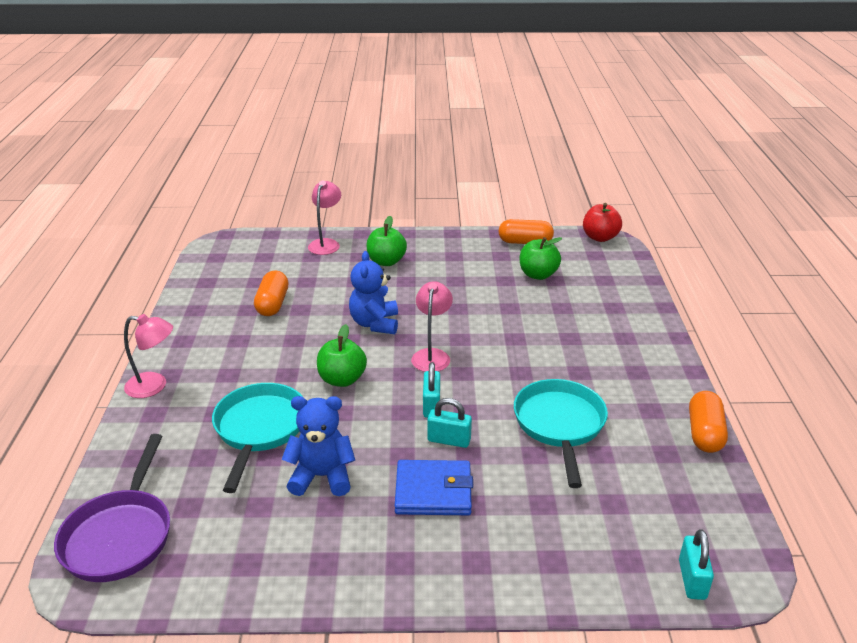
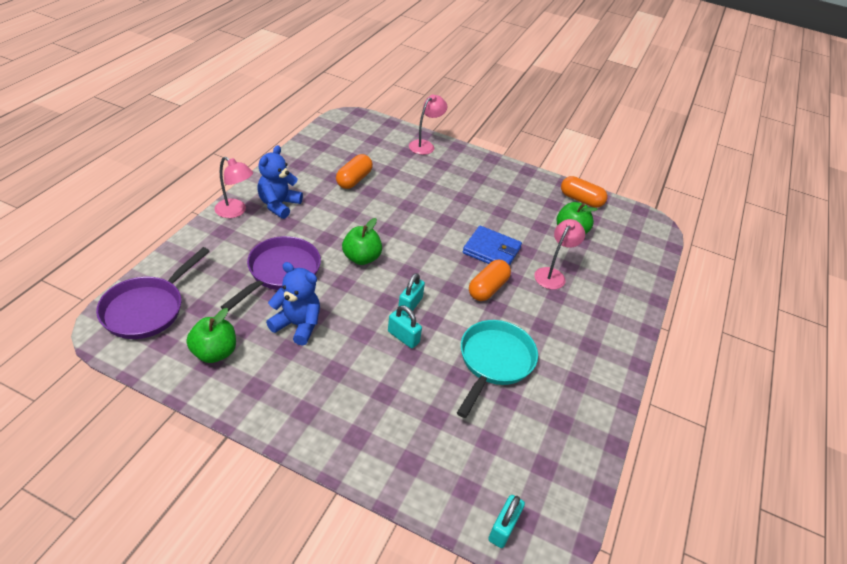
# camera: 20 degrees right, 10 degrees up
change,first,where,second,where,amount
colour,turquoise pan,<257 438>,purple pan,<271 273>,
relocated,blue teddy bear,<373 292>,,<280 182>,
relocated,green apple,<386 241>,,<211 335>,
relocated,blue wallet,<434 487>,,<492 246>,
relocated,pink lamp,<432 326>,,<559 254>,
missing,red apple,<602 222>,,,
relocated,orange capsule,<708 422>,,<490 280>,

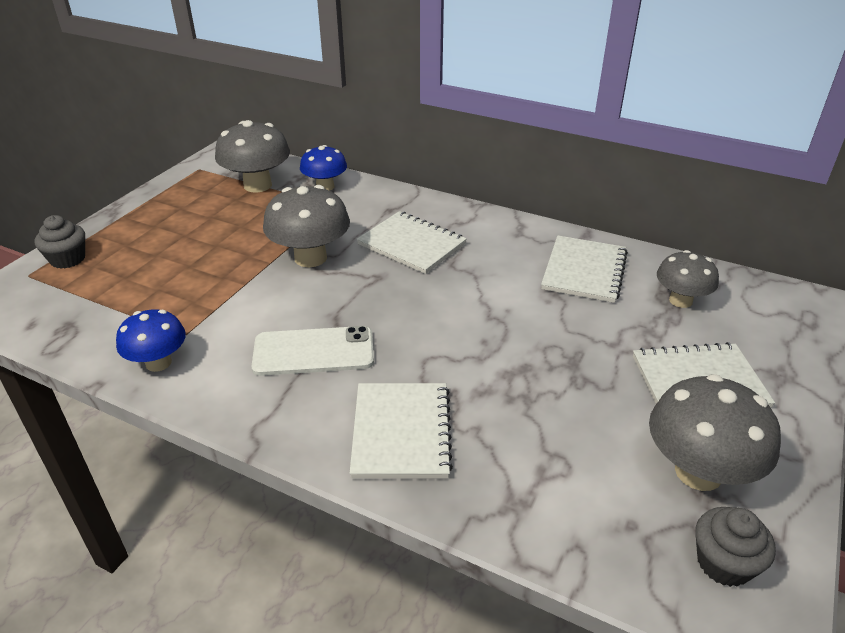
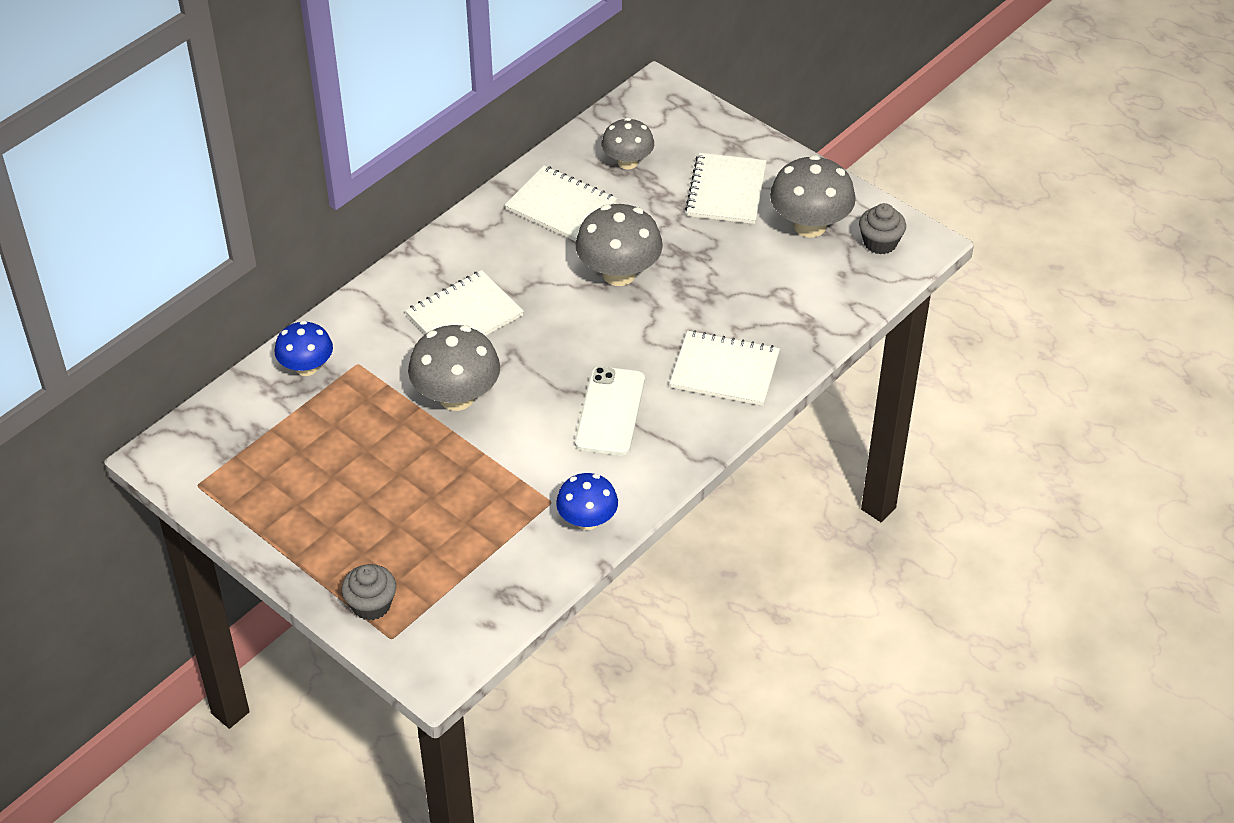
# camera: 75 degrees left, 10 degrees up
change,first,where,second,where,amount
relocated,grey mushroom,<252 156>,,<619 245>,

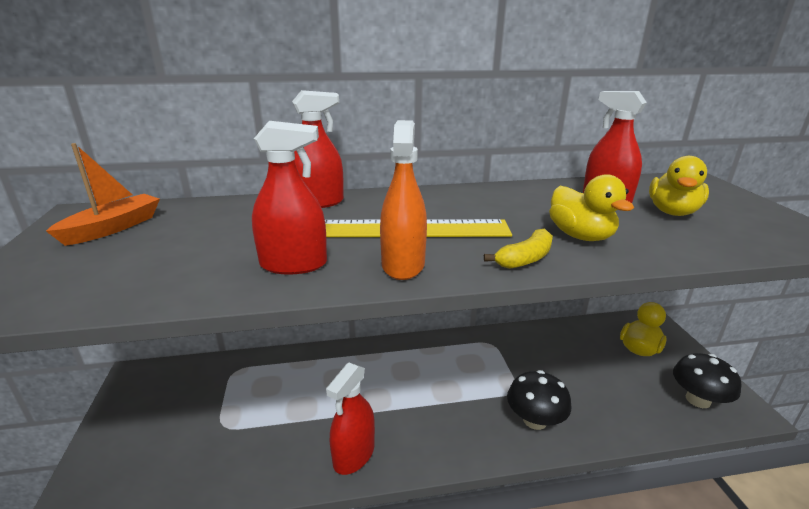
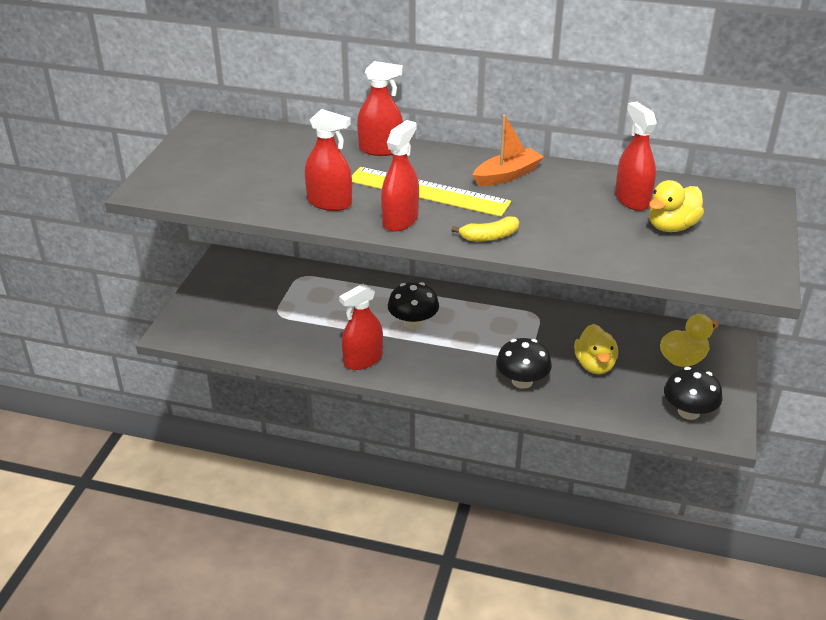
# camera: 25 degrees right, 10 degrees up
change,first,where,second,where,amount
relocated,orange boat,<103 194>,,<508 150>,
colour,orange spray bottle,<403 200>,red spray bottle,<400 176>,
relocated,yellow duck,<591 207>,,<596 349>,
appeared,,,black mushroom,<413 305>,

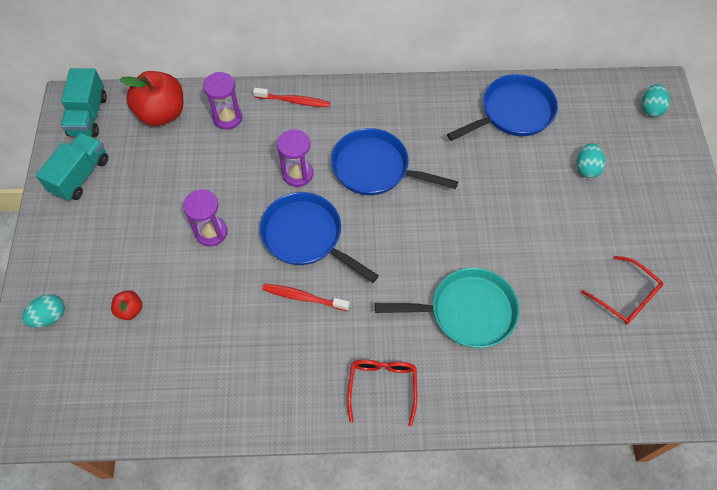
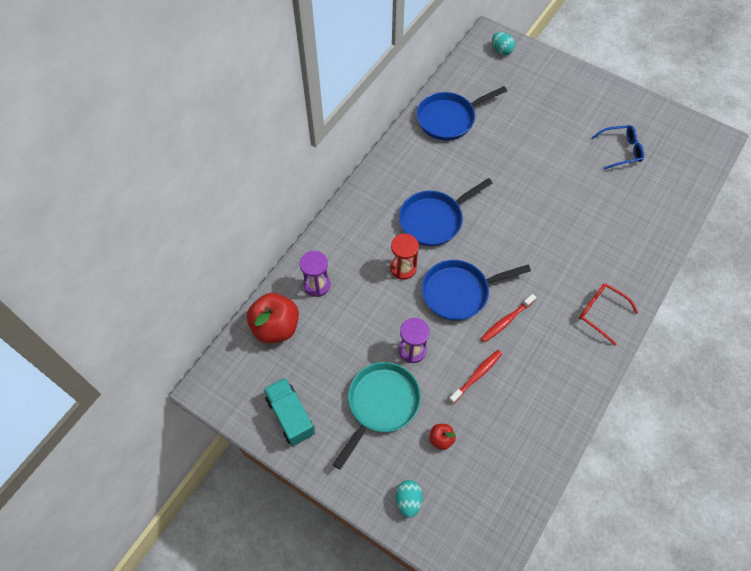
# camera: 55 degrees left, 0 degrees up
change,first,where,second,where,amount
missing,turquoise truck,<84 102>,,,
relocated,red toothbrush,<291 97>,,<475 377>,
colour,purple hourglass,<295 158>,red hourglass,<404 257>,
relocated,turquoise pan,<447 308>,,<377 416>,
spun,blue pan,<502 107>,,<462 113>,120 degrees counterclockwise
missing,turquoise egg,<591 160>,,,
colour,red glasses,<622 290>,blue glasses,<617 147>,

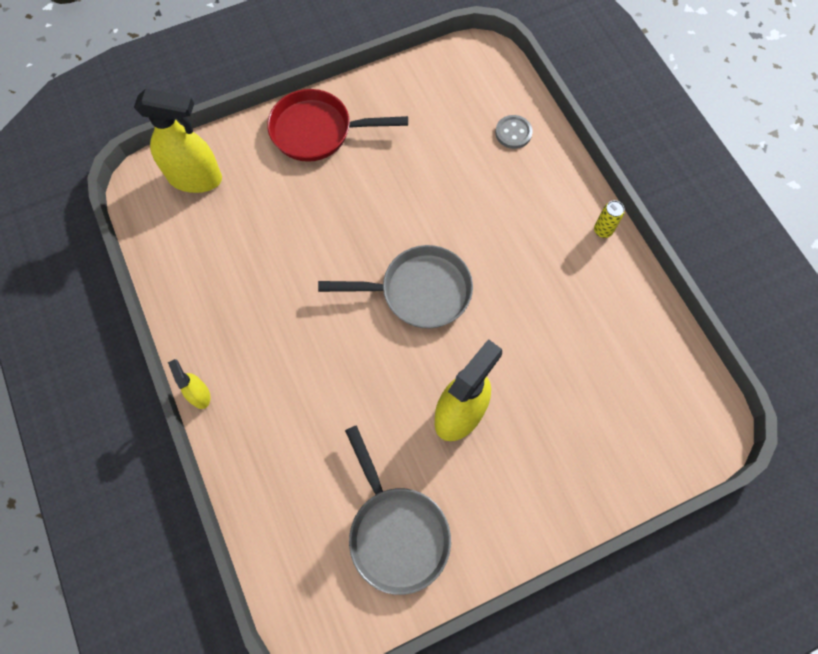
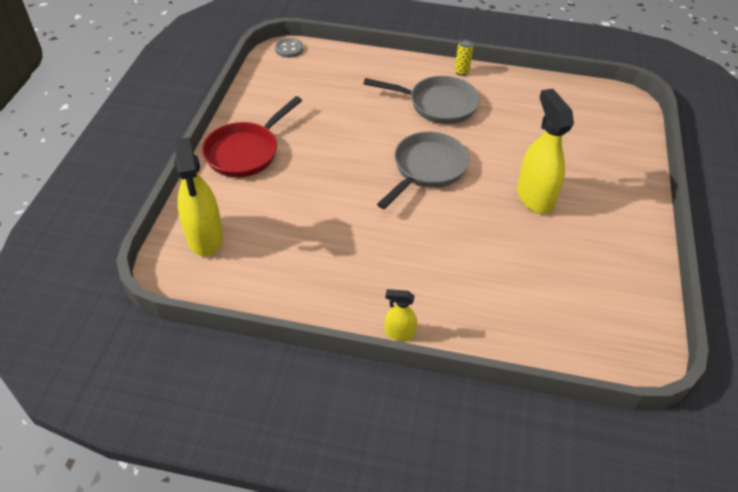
# camera: 55 degrees left, 20 degrees down
change,first,where,second,where,amount
spun,yellow spray bottle,<178 141>,,<198 196>,120 degrees clockwise
relocated,grey pan,<398 510>,,<422 100>,
relocated,grey button,<514 132>,,<289 48>,

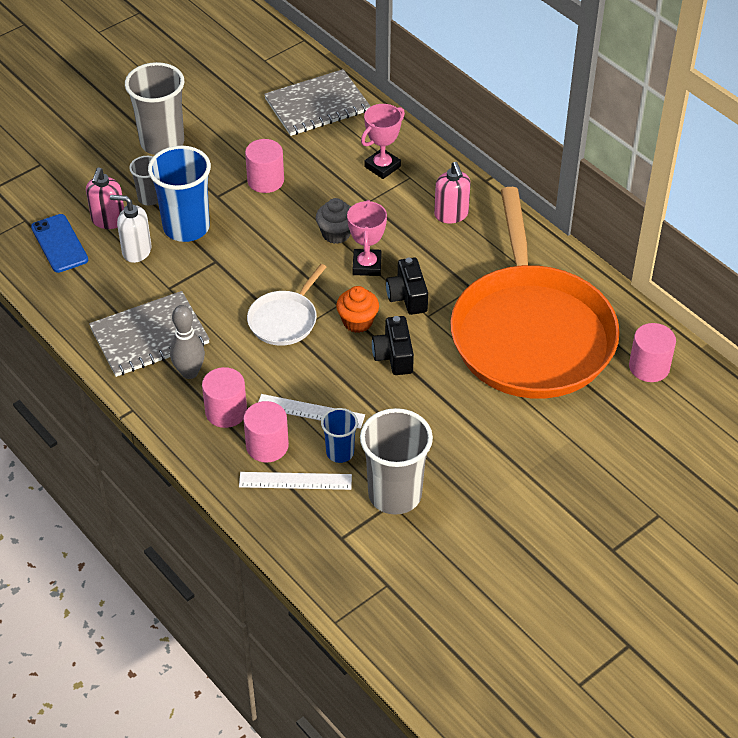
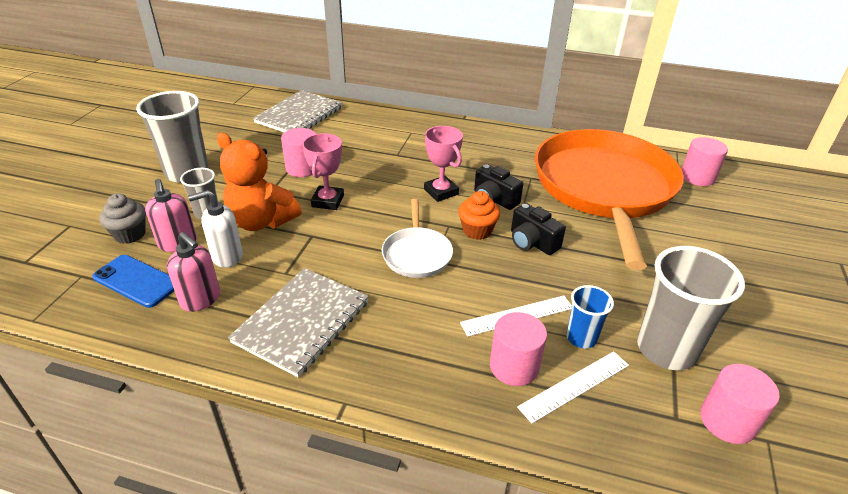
# camera: 35 degrees left, 10 degrees down
change,first,where,second,where,amount
exchanged,blue cup,<179 194>,orange teddy bear,<259 182>,
missing,grey bowling pin,<187 342>,,,
relocated,pink cylinder,<224 397>,,<740 404>,
relocated,grey cupcake,<333 221>,,<122 219>,
relocated,pink trophy,<383 141>,,<323 171>,
relocated,pink soap dispenser,<452 192>,,<193 272>,
spun,orange pan,<535 292>,,<609 199>,135 degrees counterclockwise

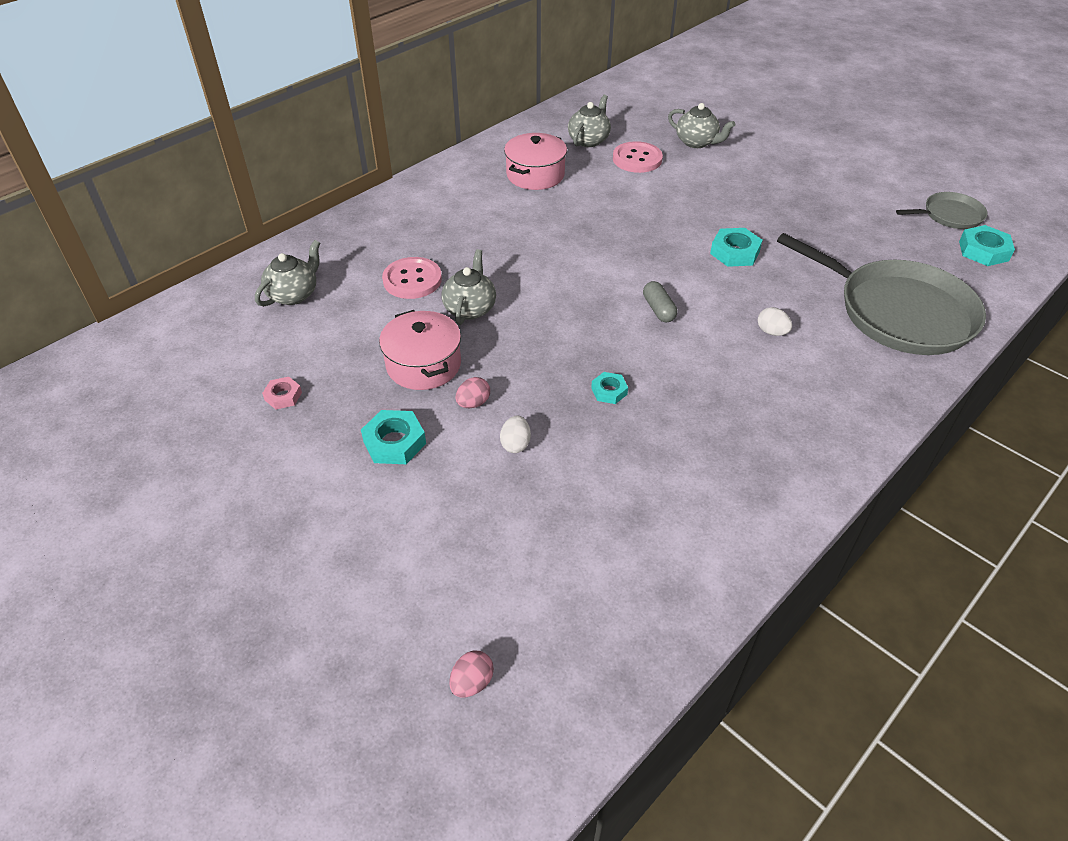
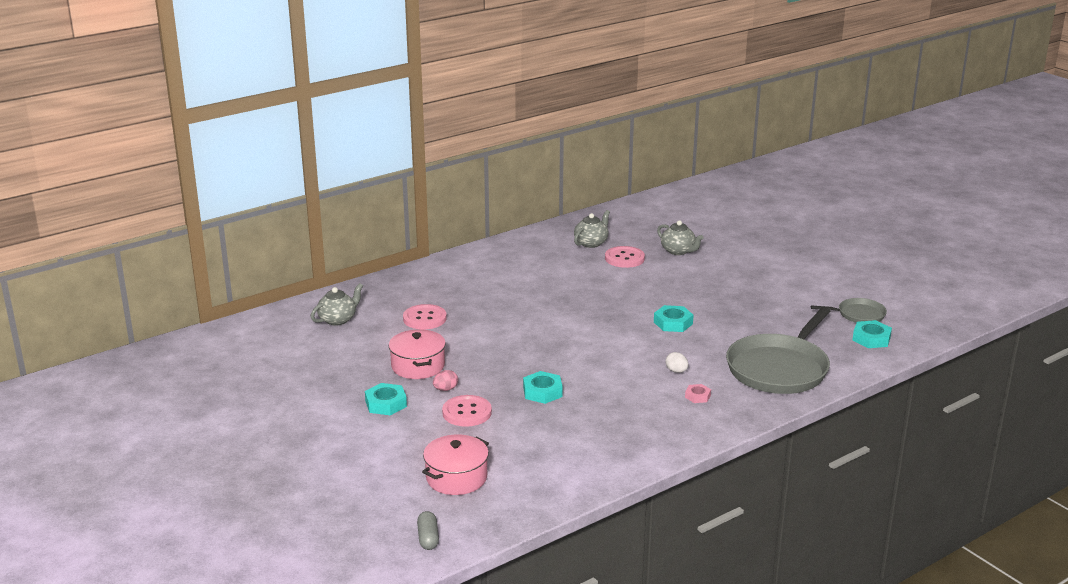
# camera: 10 degrees right, 20 degrees down
change,first,where,second,where,amount
relocated,pink nut,<282 393>,,<698 393>,
missing,grey teapot,<468 287>,,,
missing,pink egg,<471 674>,,,
exchanged,white egg,<515 434>,pink button,<467 411>,
relocated,pink pot,<535 161>,,<455 465>,
size,turquoise nut,<609 388>,,<543 387>,x1.63
relocated,grey capsule,<660 301>,,<428 530>,
spun,grey pan,<881 294>,,<778 350>,75 degrees clockwise

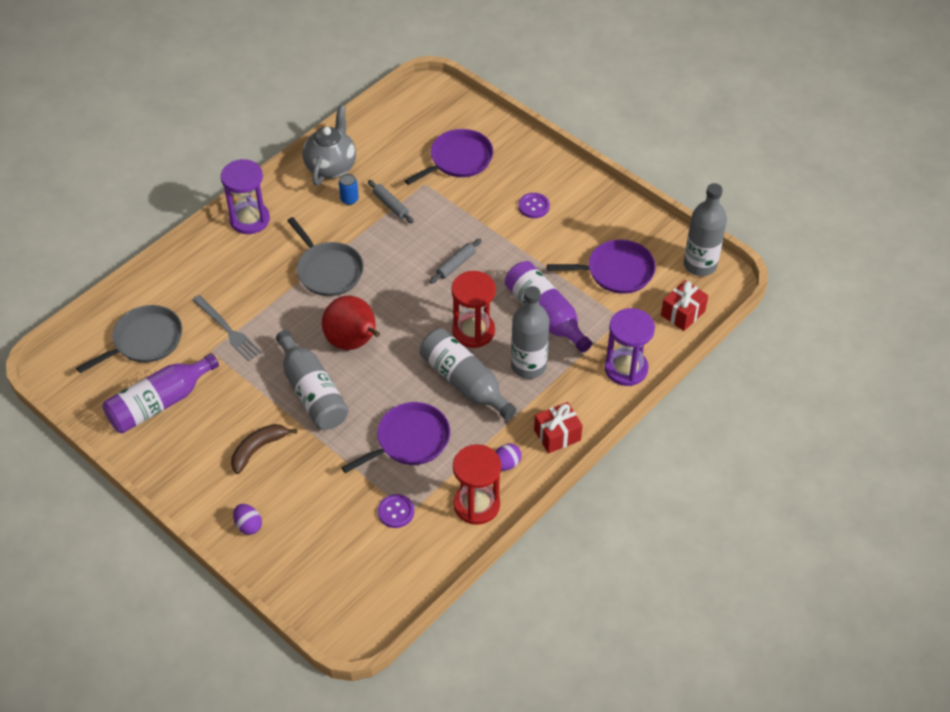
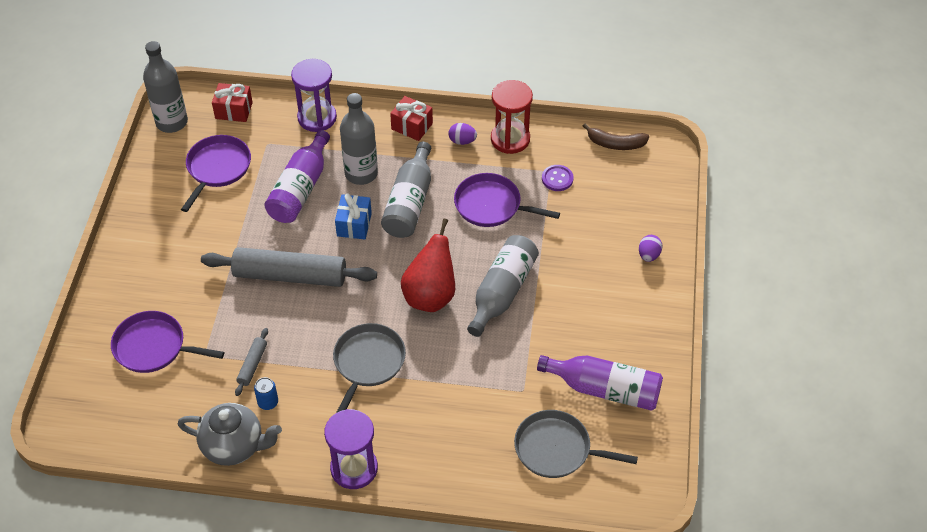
# camera: 125 degrees left, 0 degrees up
change,first,where,second,where,amount
missing,grey fork,<227 328>,,,
relocated,brown banana,<264 449>,,<616 136>,
spun,grey teapot,<329 145>,,<230 434>,150 degrees counterclockwise
size,grey rolling pin,<455 261>,,<289 267>,x2.27
exchanged,red hourglass,<473 309>,blue gift,<353 216>,
missing,purple button,<534 205>,,,
spun,purple pan,<601 267>,,<216 173>,60 degrees clockwise

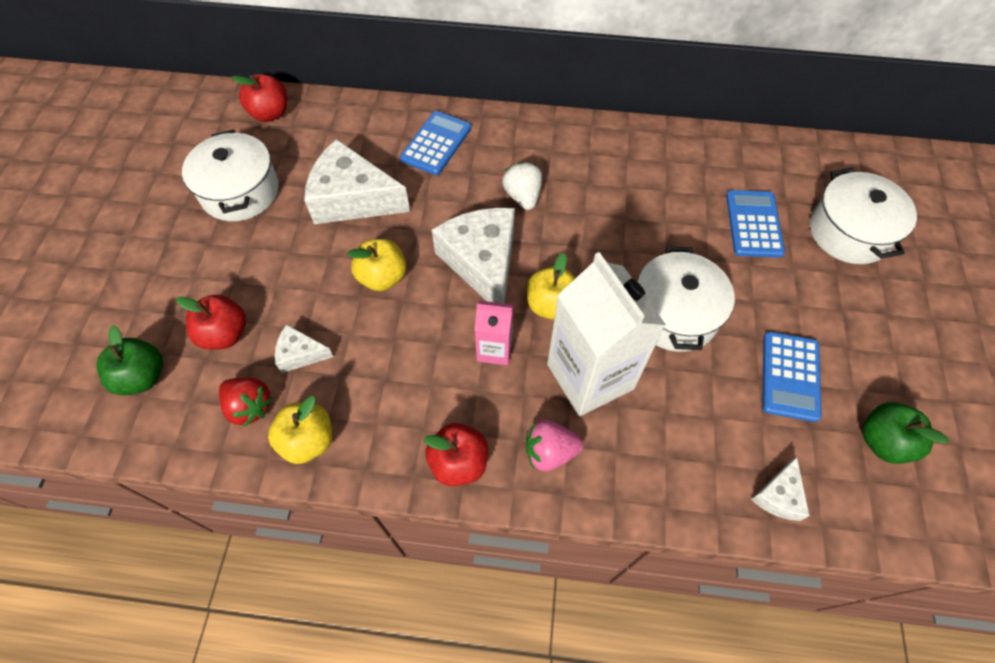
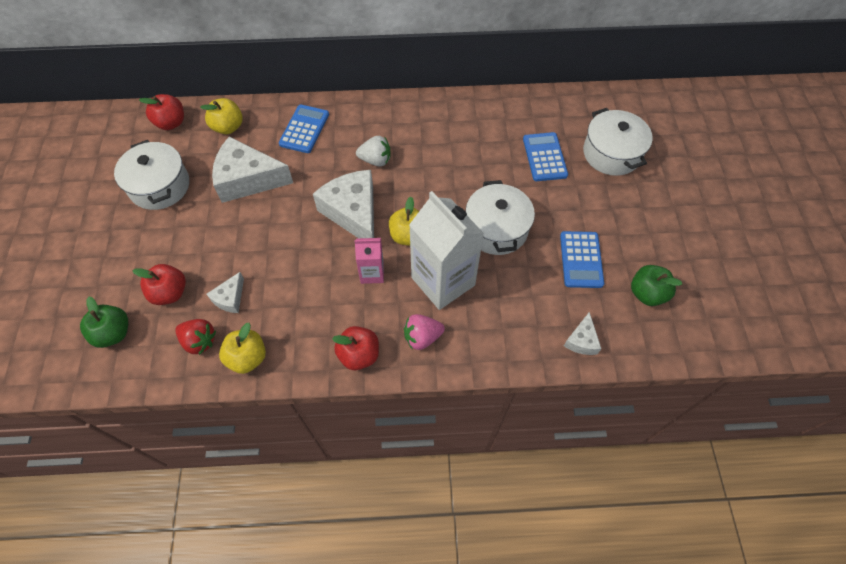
# camera: 10 degrees left, 0 degrees up
change,first,where,second,where,amount
spun,white cheese,<304 349>,,<225 292>,60 degrees counterclockwise
relocated,yellow apple,<376 265>,,<221 116>,
spun,white strawberry,<522 186>,,<373 151>,120 degrees clockwise

